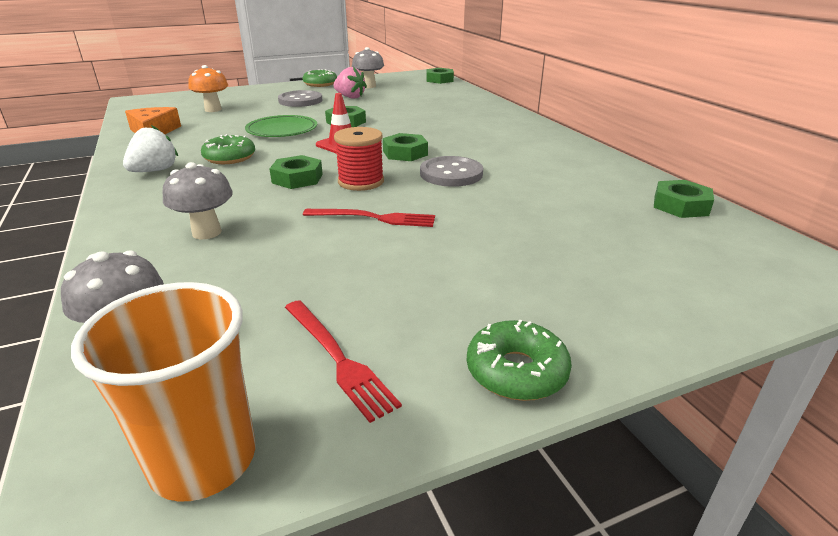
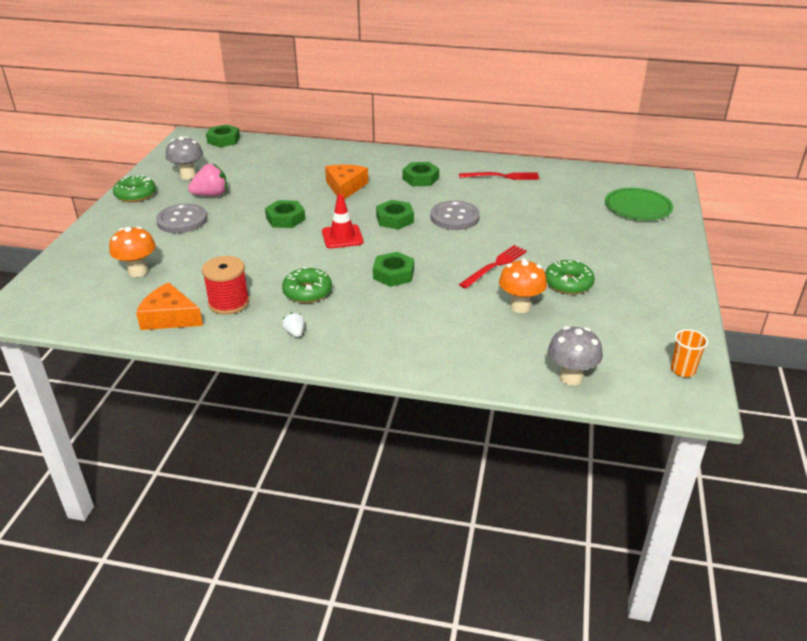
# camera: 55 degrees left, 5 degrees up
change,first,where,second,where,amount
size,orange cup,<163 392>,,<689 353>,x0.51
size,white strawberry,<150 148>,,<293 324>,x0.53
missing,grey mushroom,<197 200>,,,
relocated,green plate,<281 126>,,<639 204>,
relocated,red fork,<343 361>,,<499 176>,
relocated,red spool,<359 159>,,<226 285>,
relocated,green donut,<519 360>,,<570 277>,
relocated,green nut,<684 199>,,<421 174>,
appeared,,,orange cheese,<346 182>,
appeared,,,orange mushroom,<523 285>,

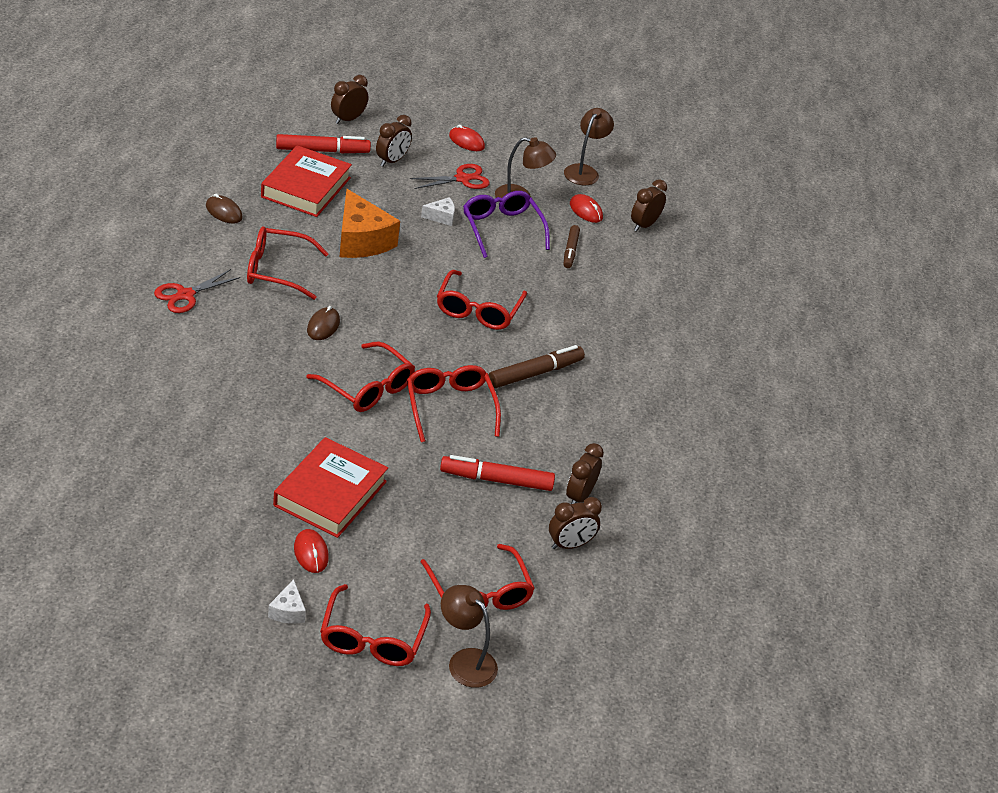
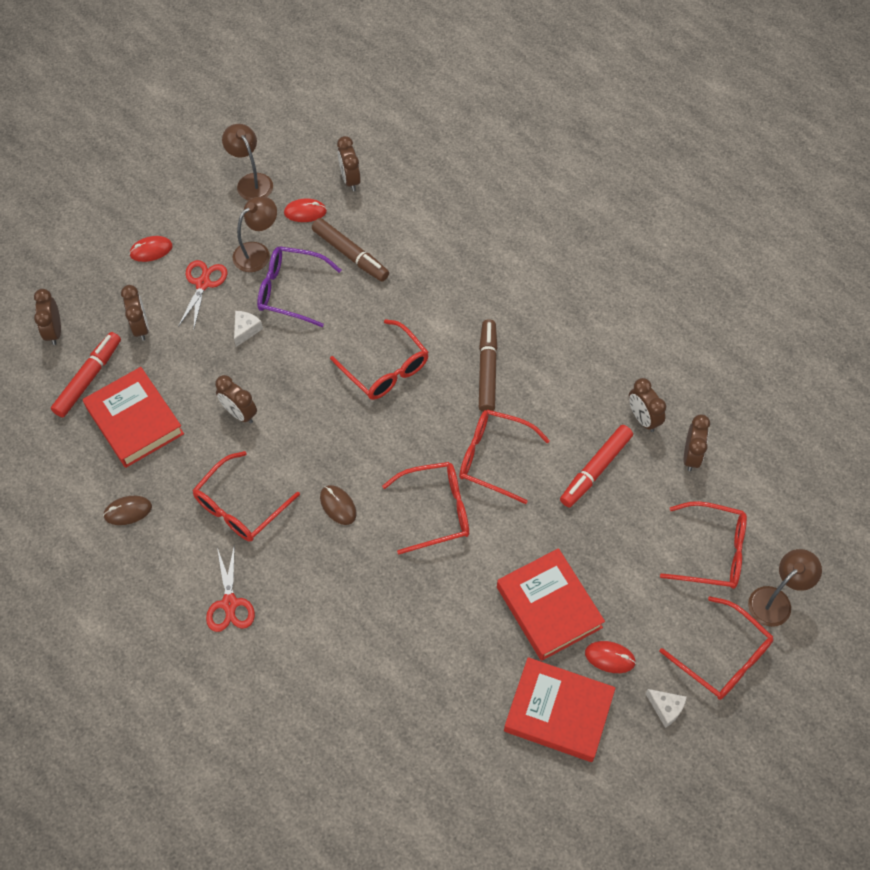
# camera: 50 degrees left, 20 degrees up
change,first,where,second,where,amount
exchanged,orange cheese,<370 223>,brown clock,<236 399>,
spun,brown lamp,<469 636>,,<785 588>,150 degrees clockwise
size,brown marker,<572 246>,,<350 250>,x1.56
appeared,,,red book,<560 709>,

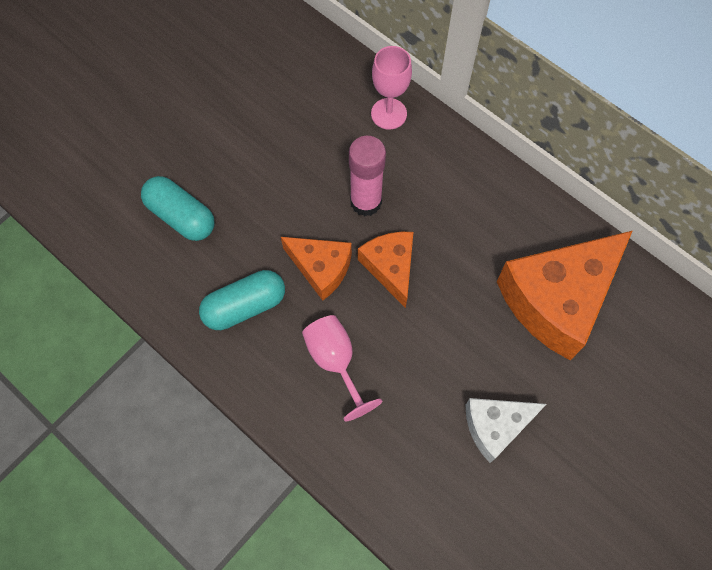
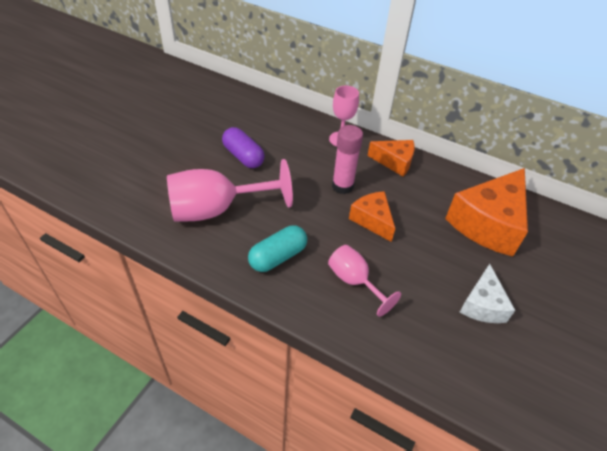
# camera: 15 degrees left, 20 degrees down
change,first,where,second,where,amount
exchanged,turquoise capsule,<178 208>,pink goblet,<230 190>,
relocated,orange cheese,<316 269>,,<391 158>,
spun,white cheese,<506 430>,,<487 293>,45 degrees counterclockwise
appeared,,,purple capsule,<243 147>,

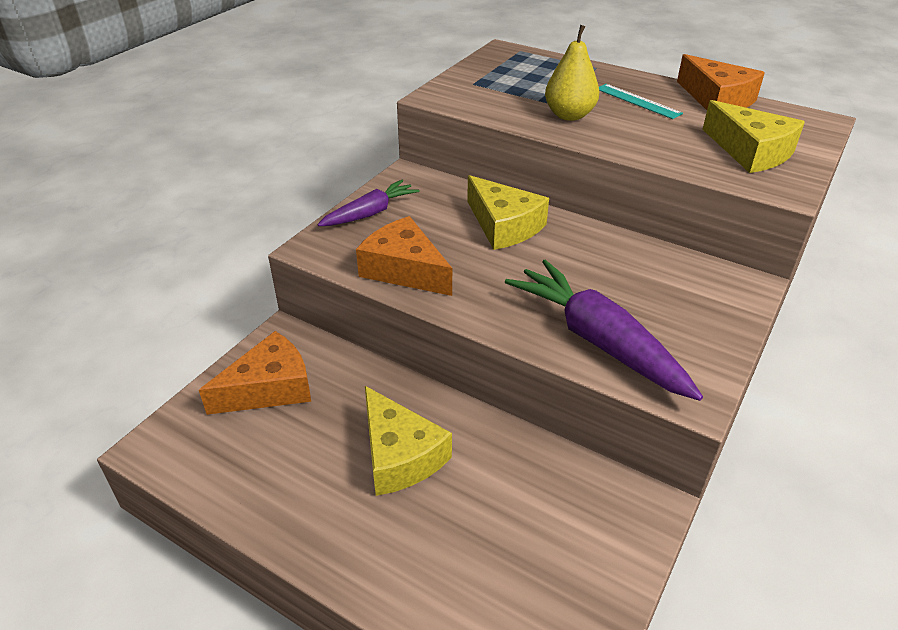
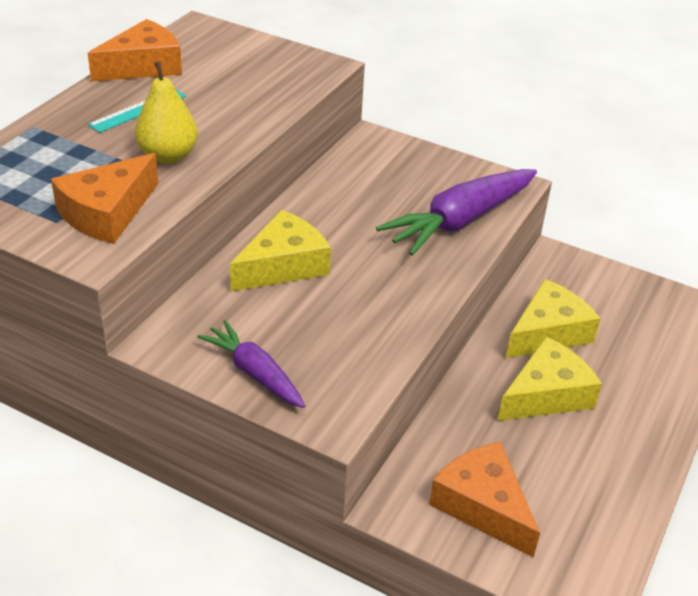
# camera: 95 degrees left, 0 degrees up
change,first,where,second,where,amount
relocated,orange cheese,<404 256>,,<104 198>,
relocated,yellow cheese,<753 136>,,<553 318>,

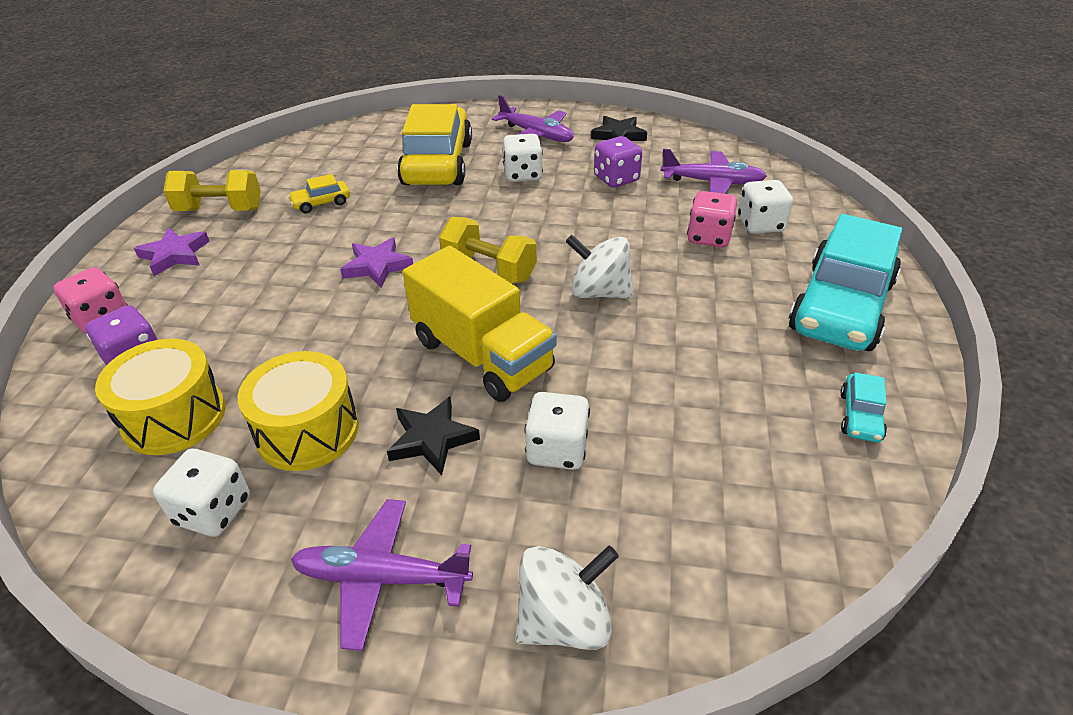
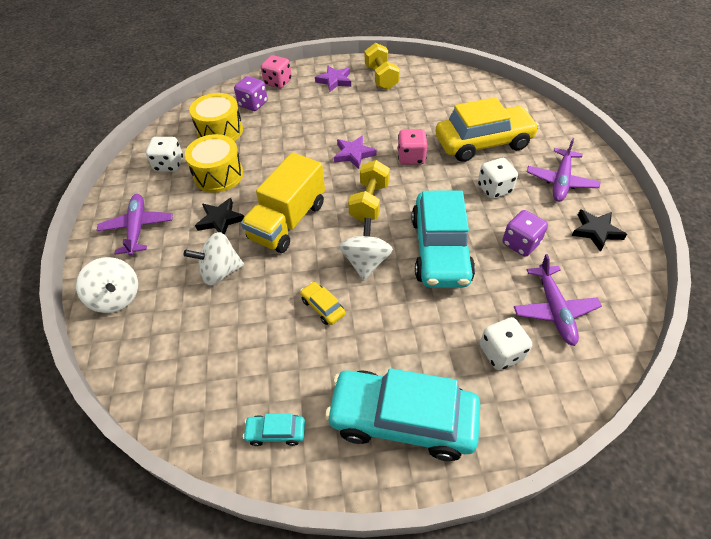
# camera: 75 degrees right, 10 degrees up
change,first,where,second,where,amount
relocated,yellow car,<319 193>,,<322 303>,
exchanged,white dice,<557 431>,white spinning top,<213 259>,
relocated,pink dice,<712 219>,,<412 147>,
appeared,,,turquoise car,<443 239>,

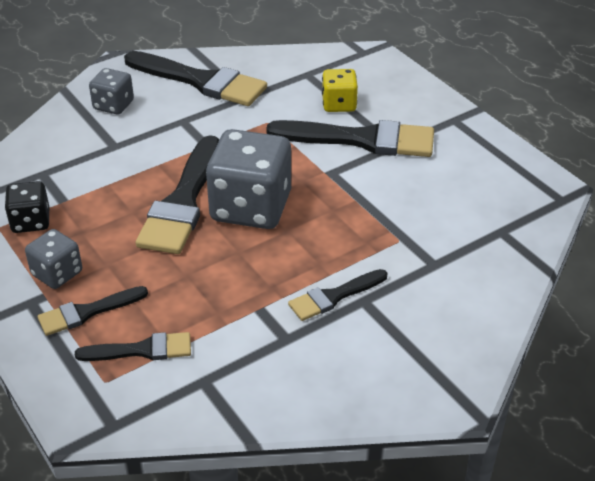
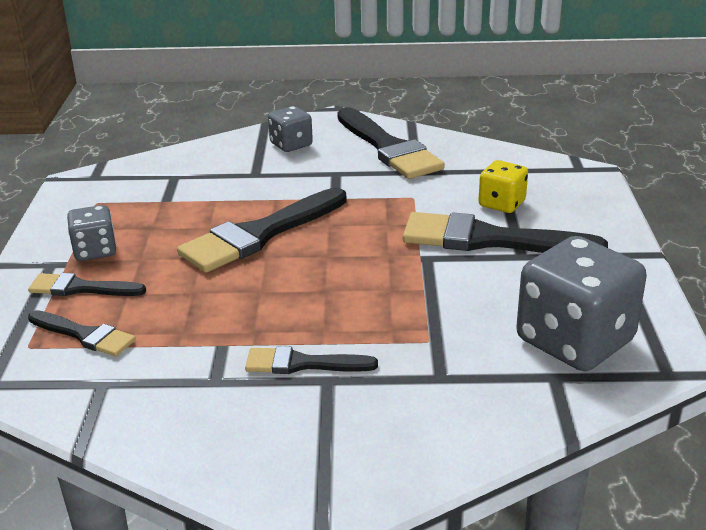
# camera: 35 degrees right, 10 degrees down
change,first,where,second,where,amount
missing,black dice,<27 207>,,,
relocated,grey dice,<248 179>,,<581 303>,
spun,black brush,<350 138>,,<505 232>,150 degrees clockwise

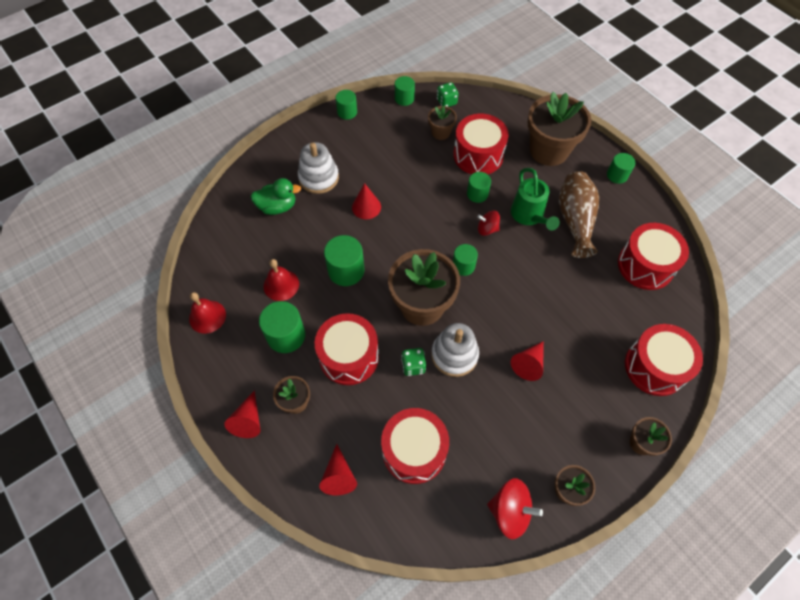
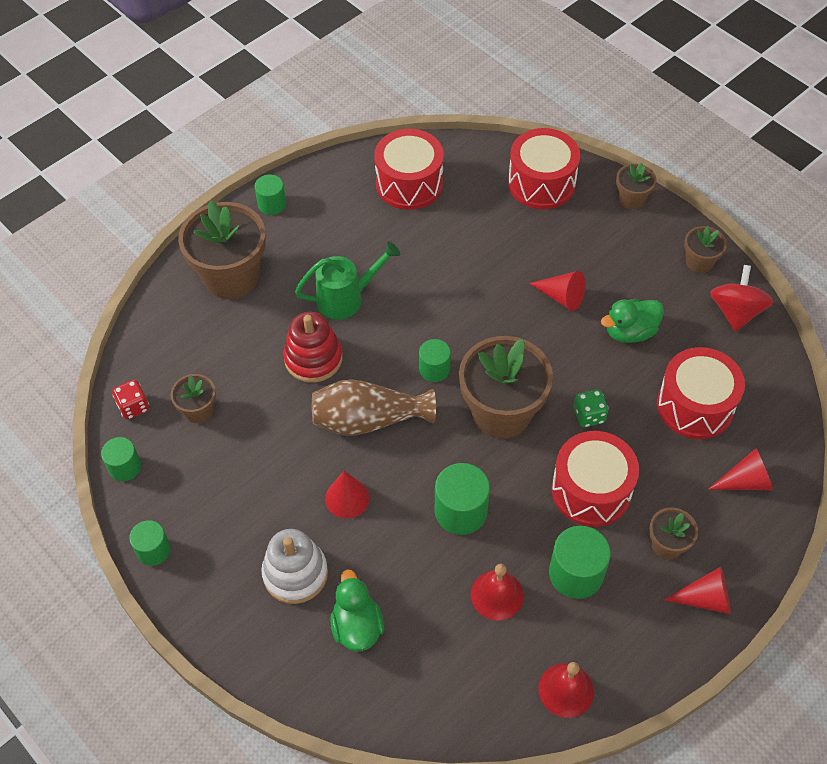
# camera: 95 degrees left, 5 degrees down
change,first,where,second,where,amount
missing,white stacking toy,<455 350>,,,
colour,green dice,<448 94>,red dice,<130 400>,
missing,red drum,<481 144>,,,
exchanged,green cylinder,<479 187>,red stacking toy,<313 347>,
missing,red spinning top,<488 223>,,,
relocated,brown vase,<579 214>,,<374 407>,
appeared,,,green duck,<632 321>,

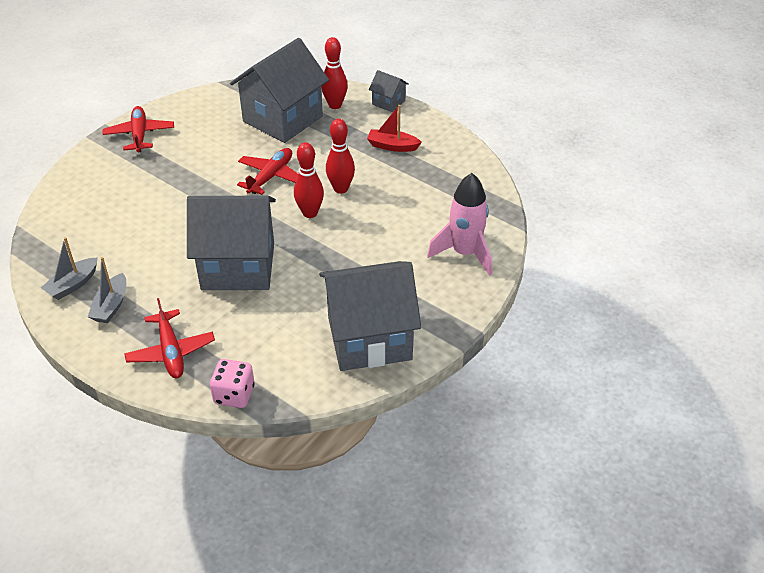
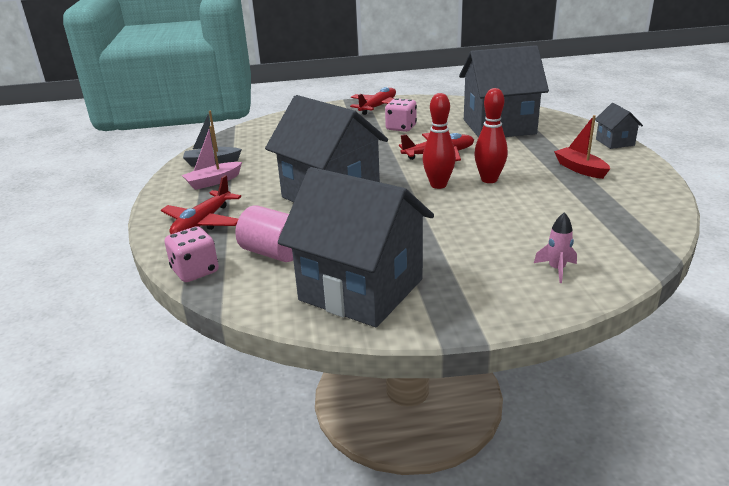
# camera: 45 degrees right, 15 degrees down
change,first,where,second,where,amount
colour,grey boat,<107 290>,pink boat,<212 158>,
missing,red bowling pin,<334 73>,,,
size,pink rocket,<459 224>,,<555 247>,x0.47
appeared,,,pink cylinder,<264 233>,
appeared,,,pink dice,<401 115>,

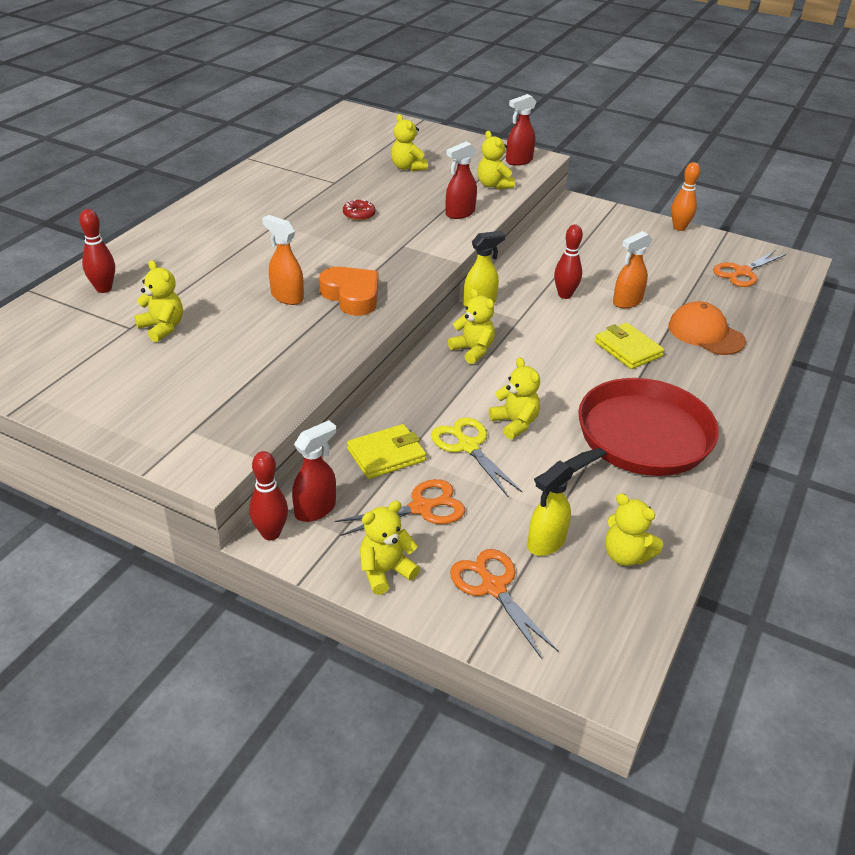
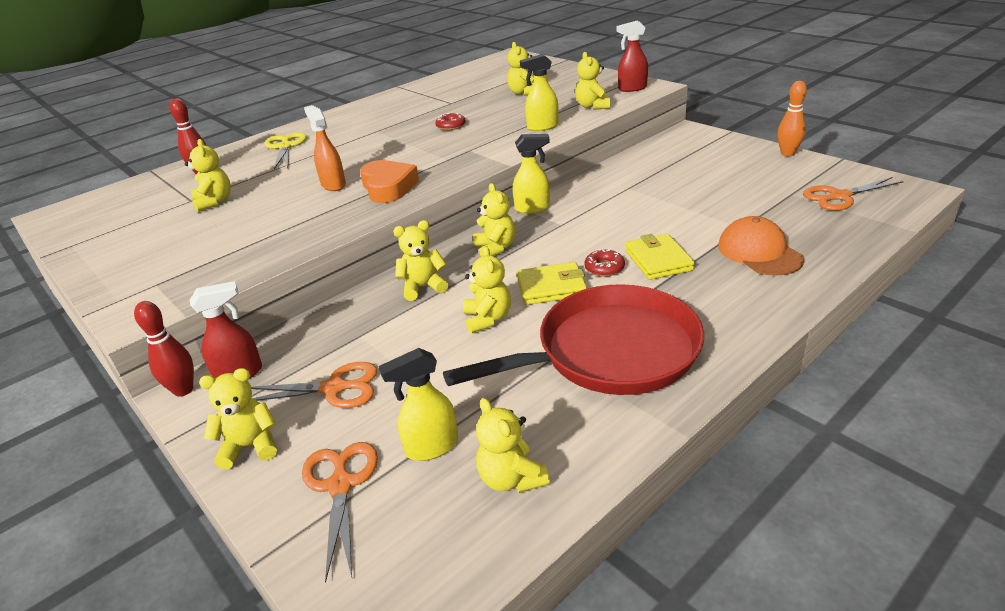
# camera: 25 degrees right, 5 degrees down
change,first,where,second,where,amount
relocated,yellow wallet,<386 451>,,<551 283>,
relocated,yellow scissors,<477 457>,,<286 150>,
colour,red spray bottle,<461 180>,yellow spray bottle,<539 92>,
missing,red bowling pin,<568 261>,,,
missing,orange spray bottle,<632 269>,,,
appeared,,,yellow teddy bear,<420 260>,
appeared,,,red donut,<604 263>,

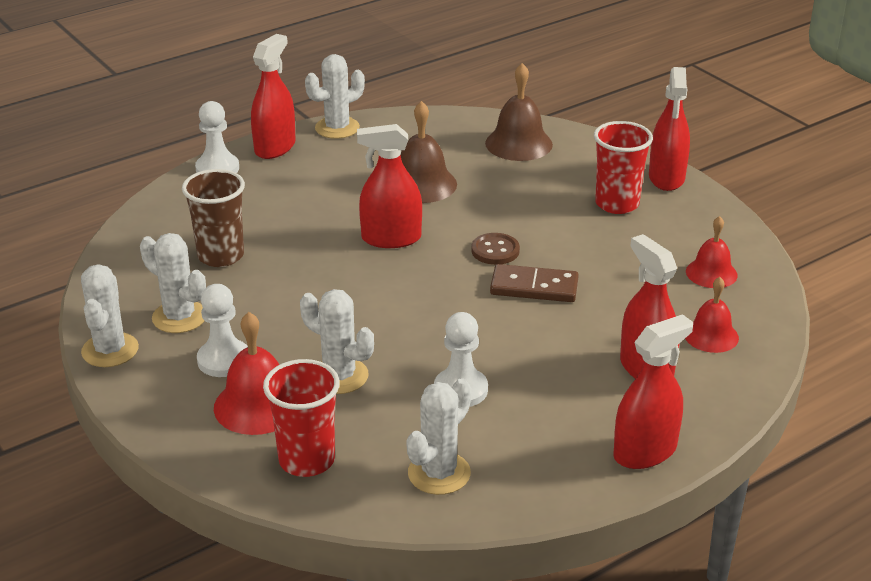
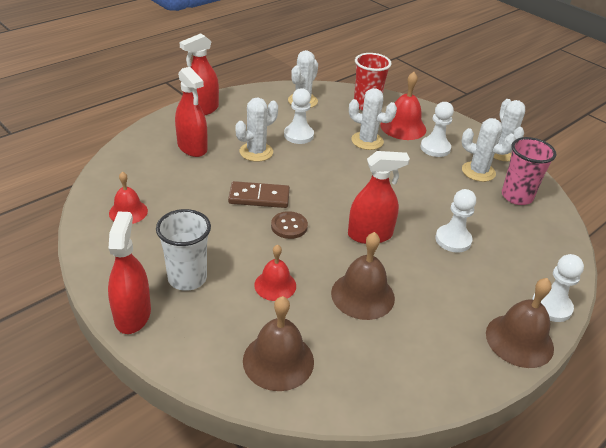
# camera: 170 degrees right, 5 degrees up
change,first,where,second,where,amount
missing,brown cup,<213 218>,,,
exchanged,red spray bottle,<273 96>,brown bell,<520 323>,
relocated,white cactus,<335 96>,,<256 130>,
colour,red cup,<623 167>,white cup,<183 250>,
relocated,red bell,<712 315>,,<275 272>,
appeared,,,white pawn,<455 221>,
appeared,,,pink cup,<529 171>,

